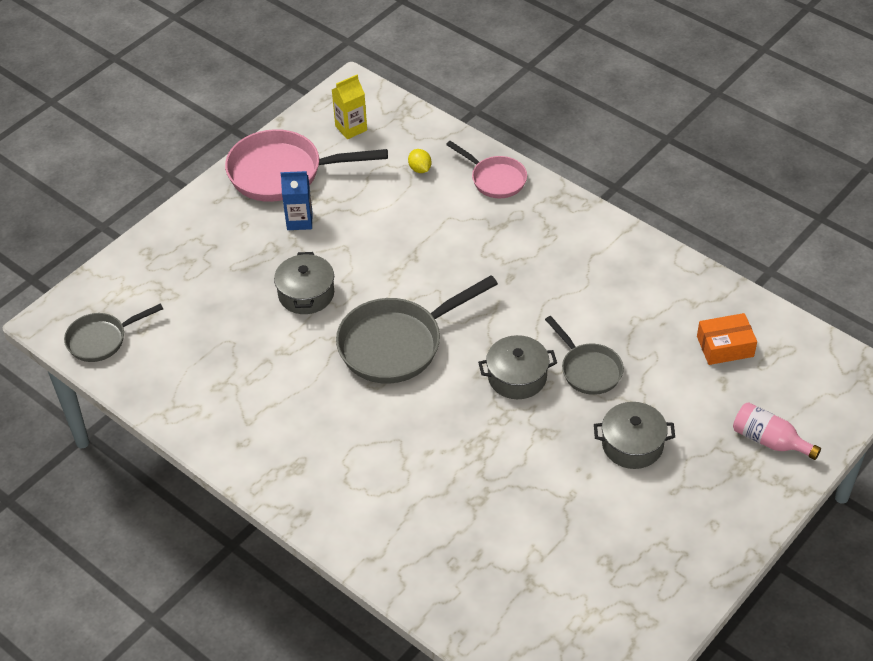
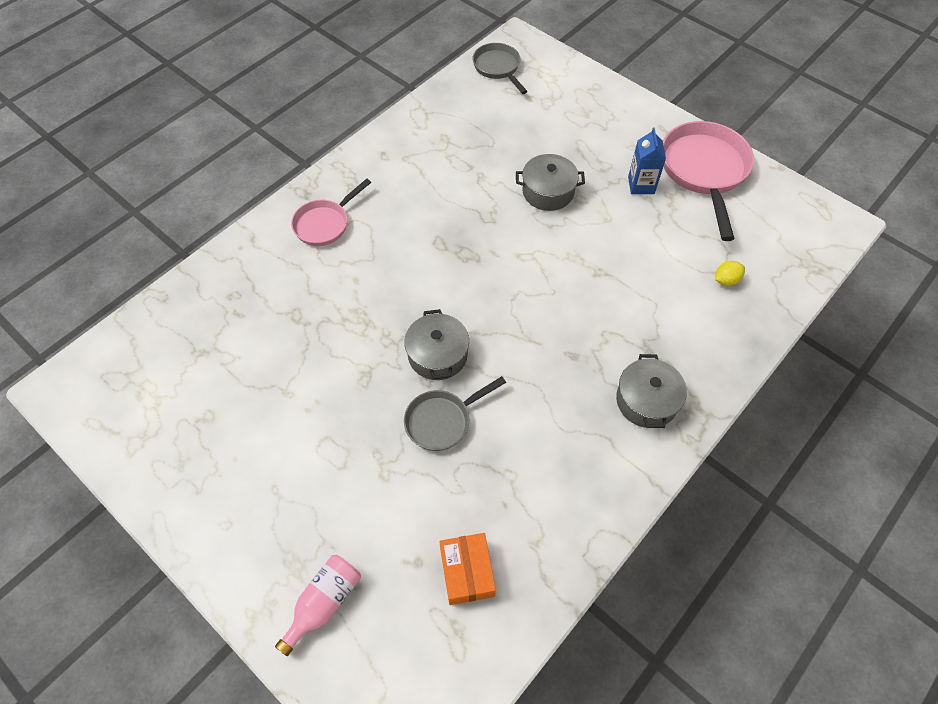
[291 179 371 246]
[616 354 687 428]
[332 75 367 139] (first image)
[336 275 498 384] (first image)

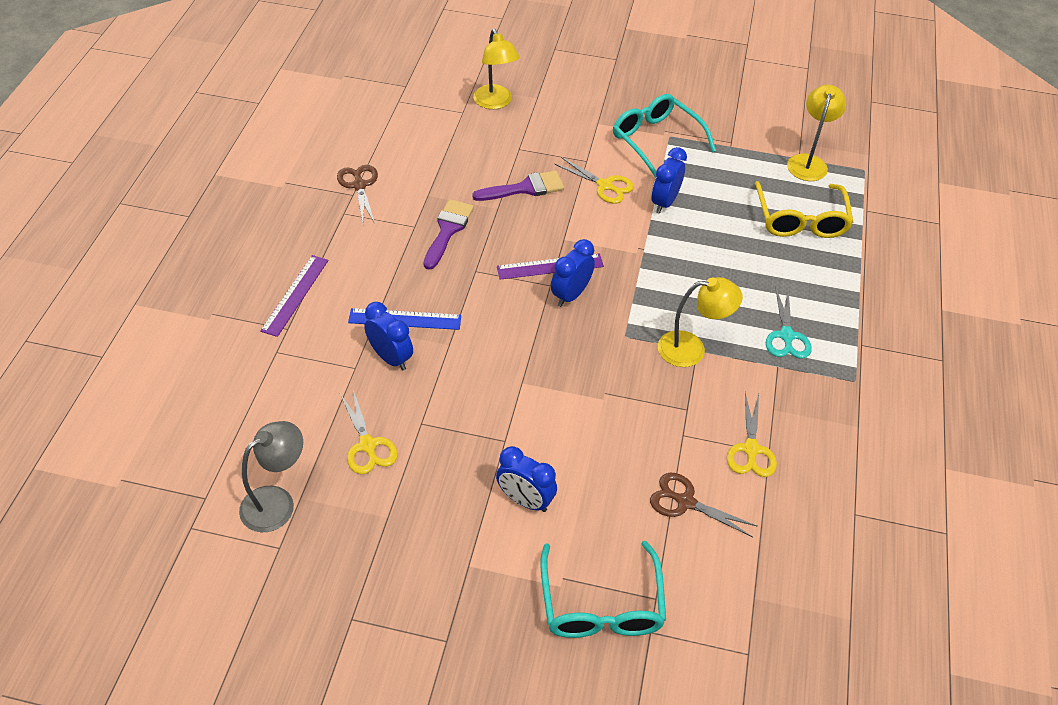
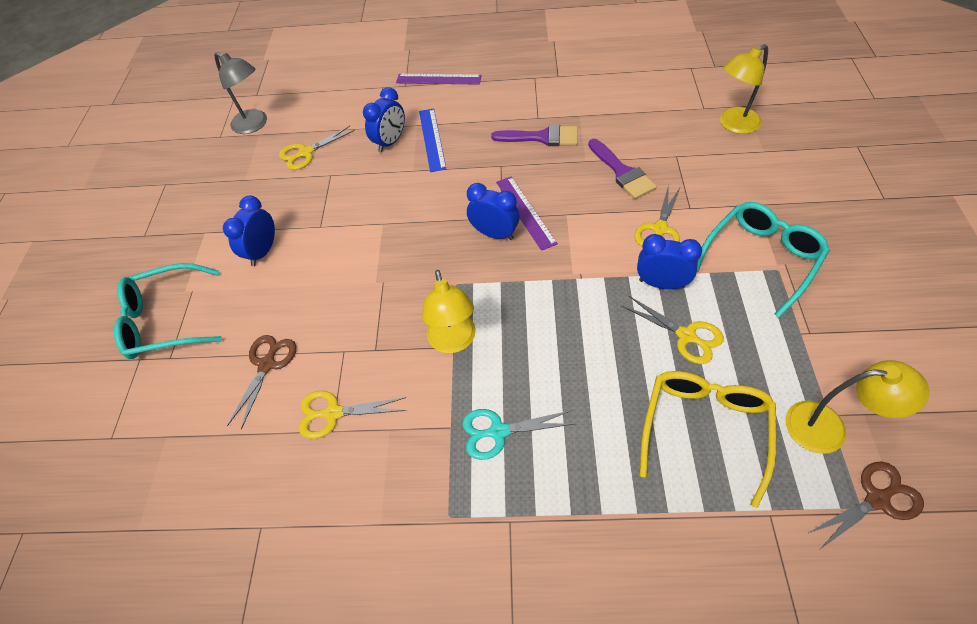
[621 296 724 364]
[640 371 776 508]
[809 462 924 549]

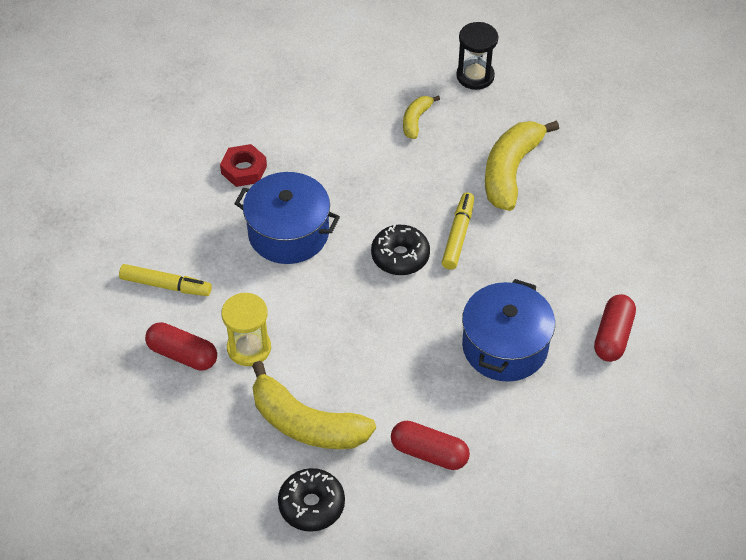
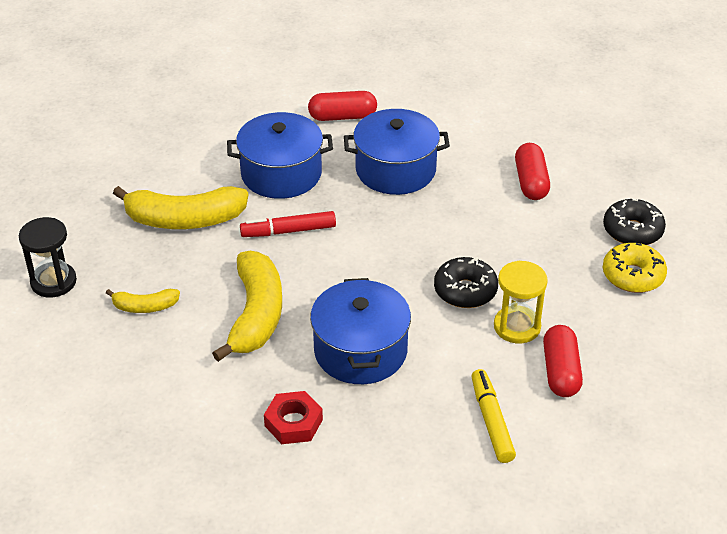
[212 251 282 362]
[227 112 333 199]
[240 211 336 237]
[434 257 498 308]
[603 243 667 293]

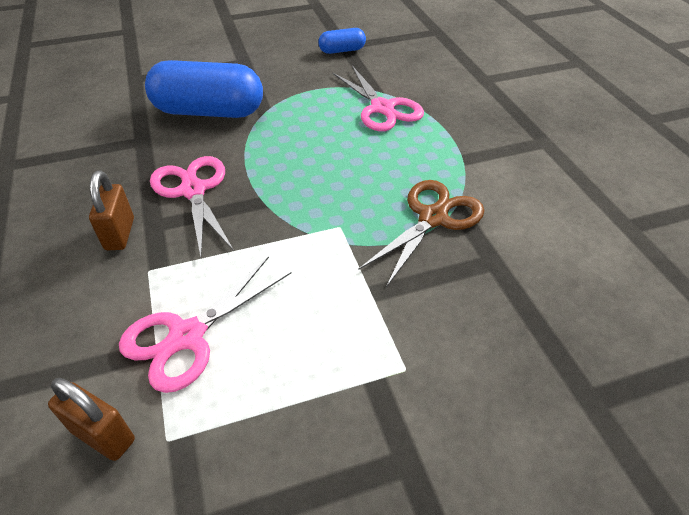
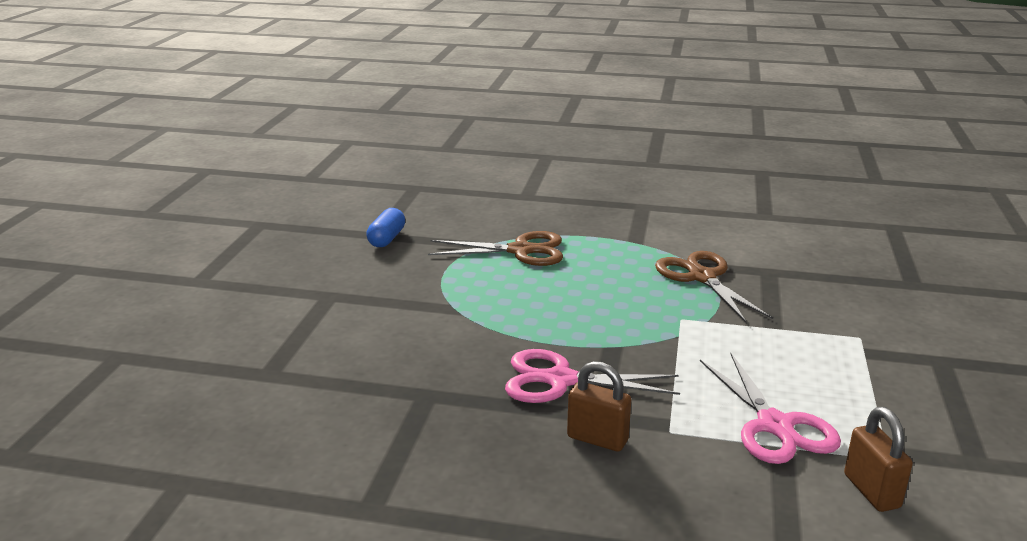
[428 231 563 266]
[844 407 913 512]
[145 60 263 118] (first image)

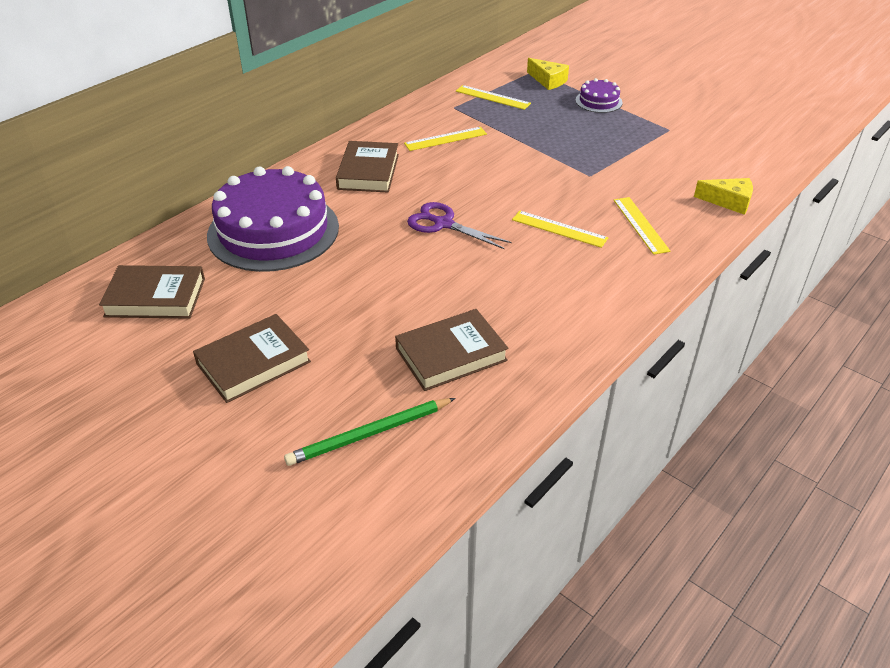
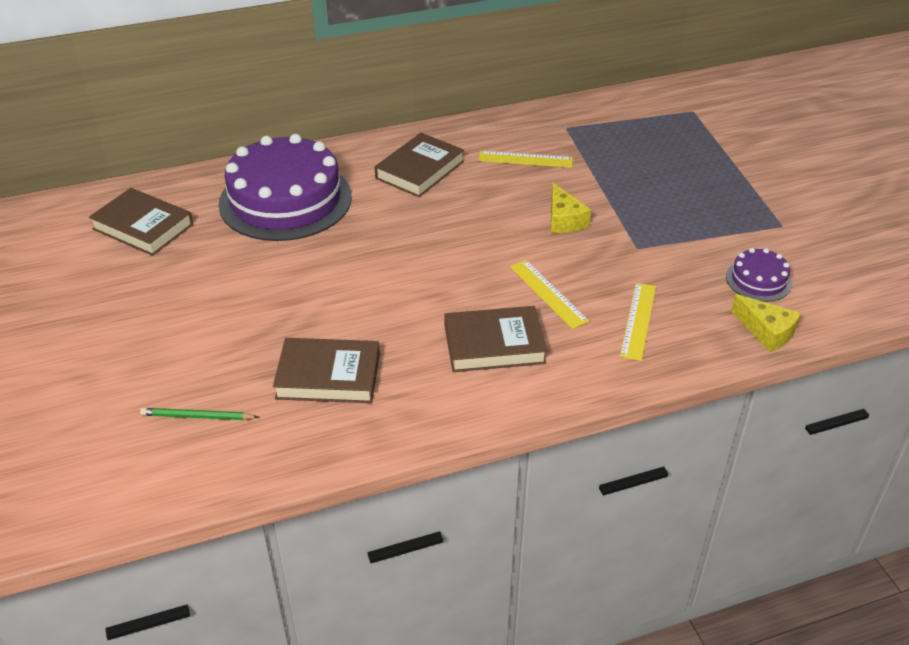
[140 408 258 420]
[444 306 547 372]
[550 183 591 233]
[726 248 792 302]
[407 202 512 249] (first image)
[456 85 531 110] (first image)

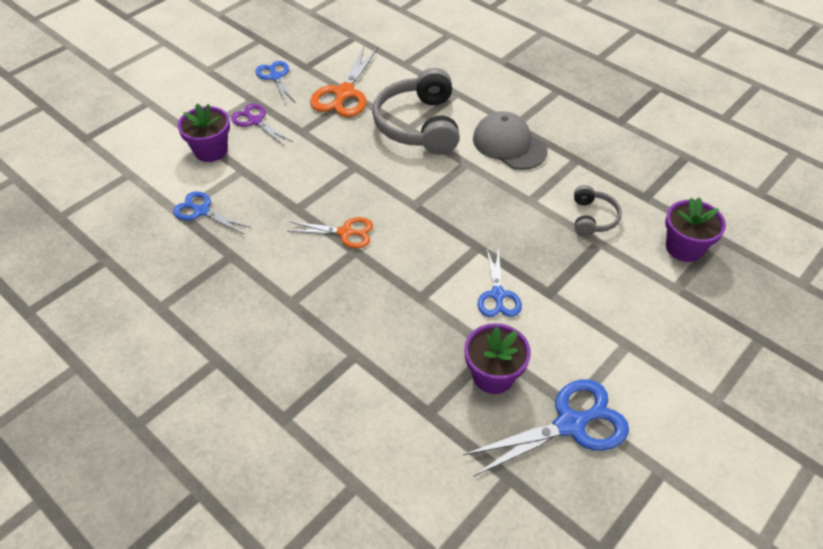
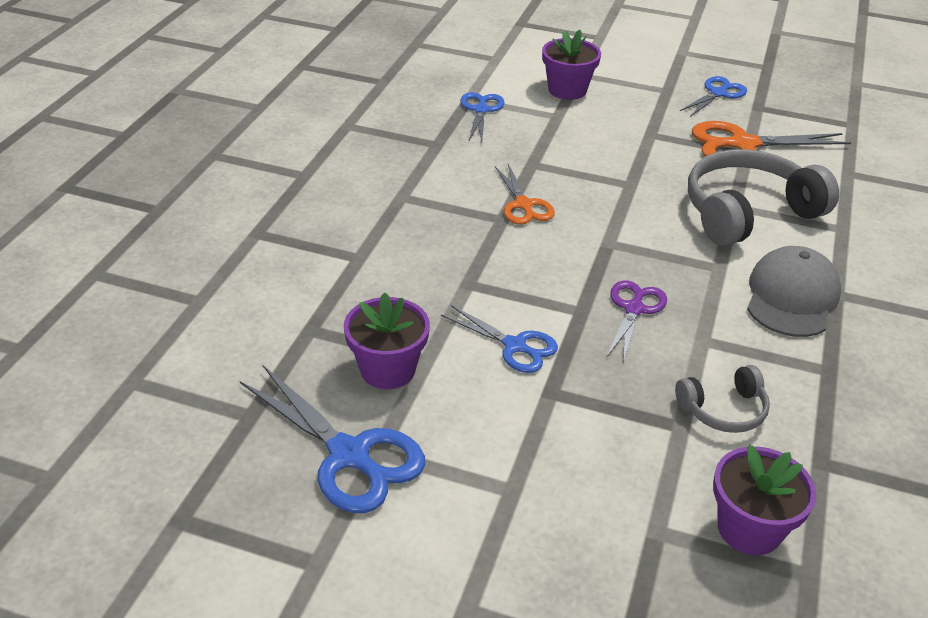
[441 305 558 373]
[607 281 667 362]

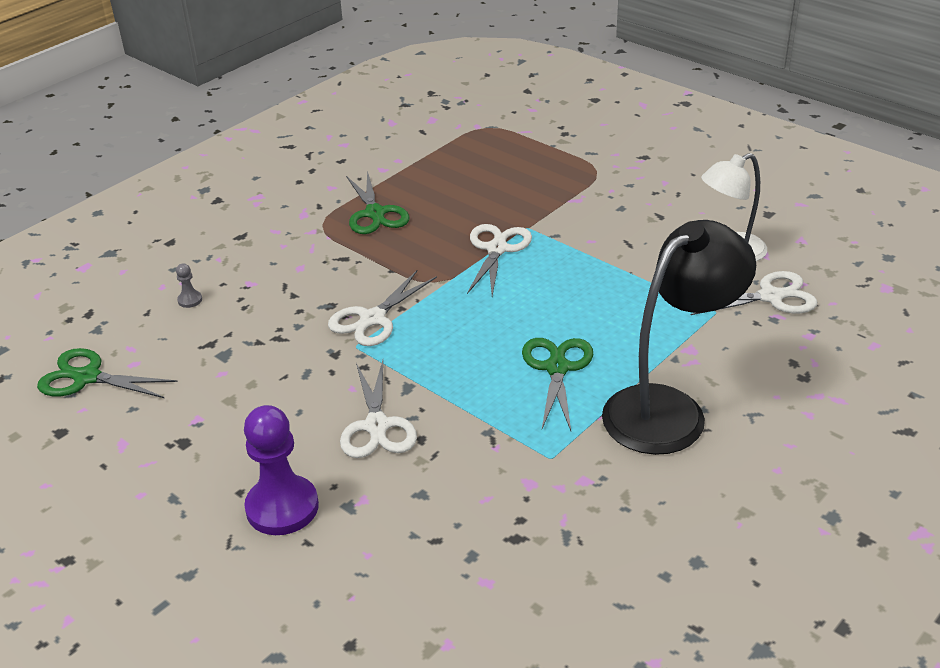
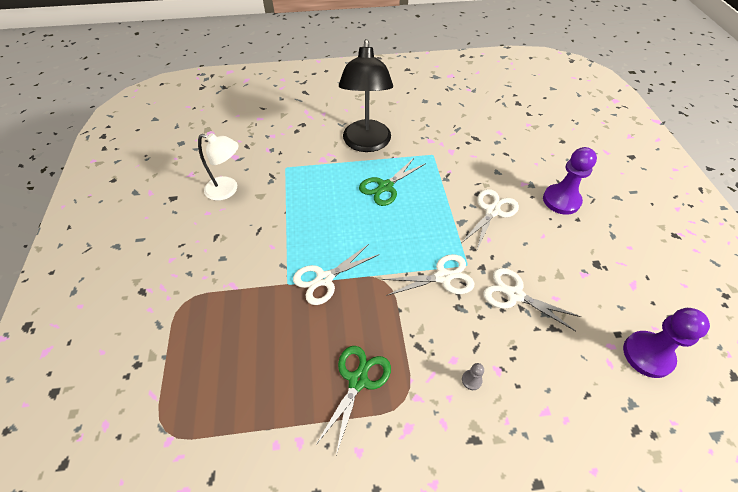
[339 39 393 152]
[462 363 484 390]
[483 268 581 331]
[623 308 710 378]

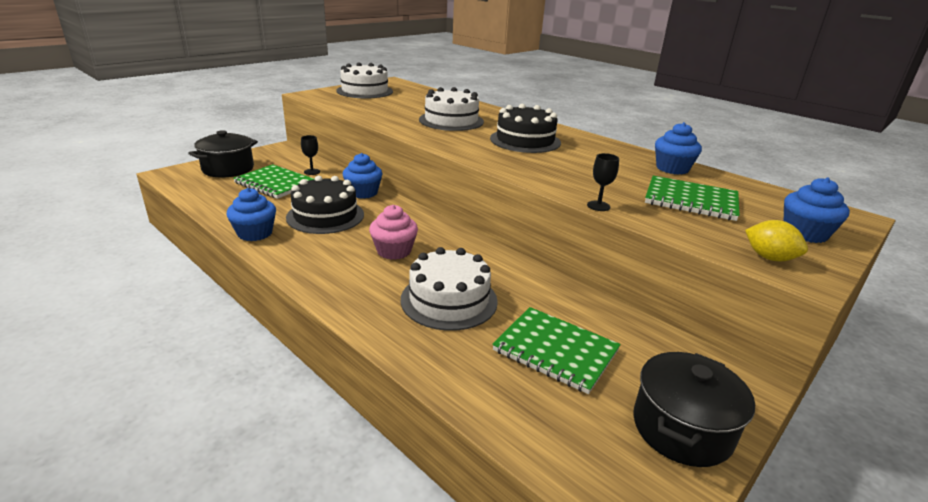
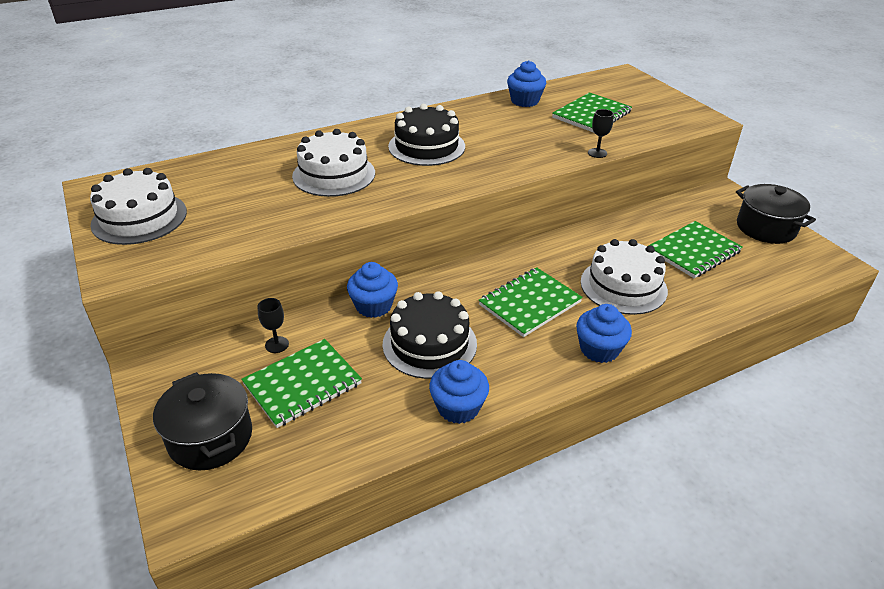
[479 267 583 337]
[576 304 632 363]
[745 220 808 261] (first image)

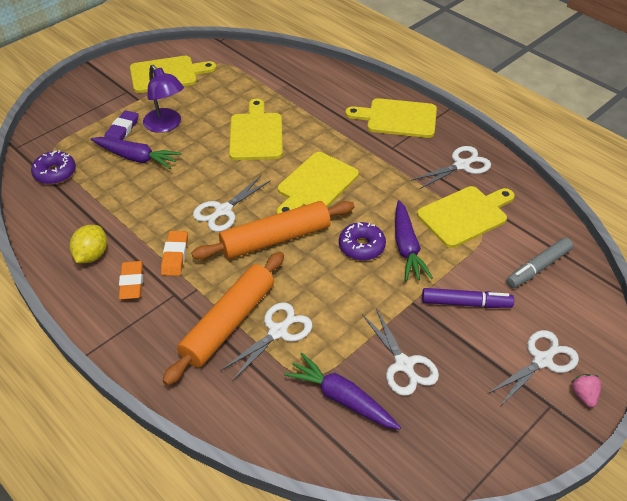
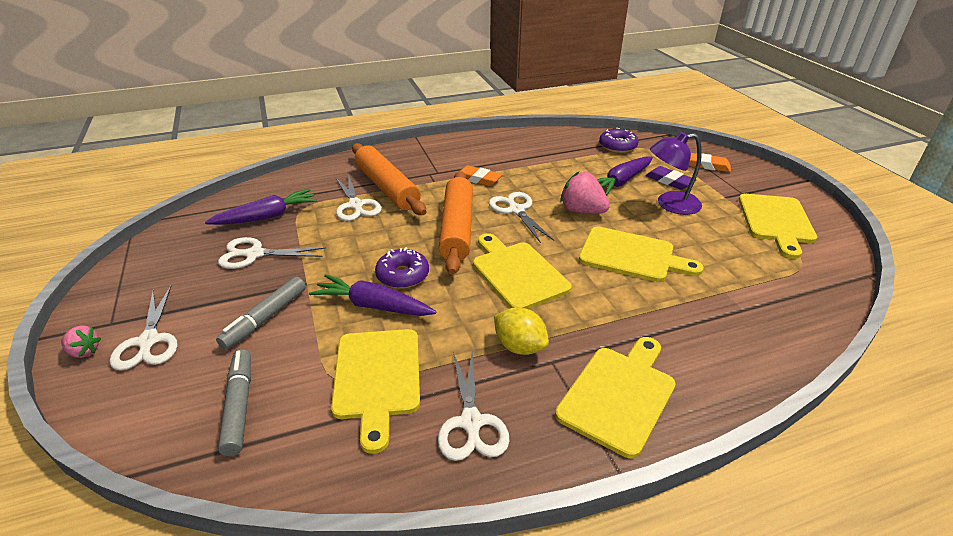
[216 277 306 350]
[494 307 549 355]
[560 172 610 214]
[689 153 731 172]

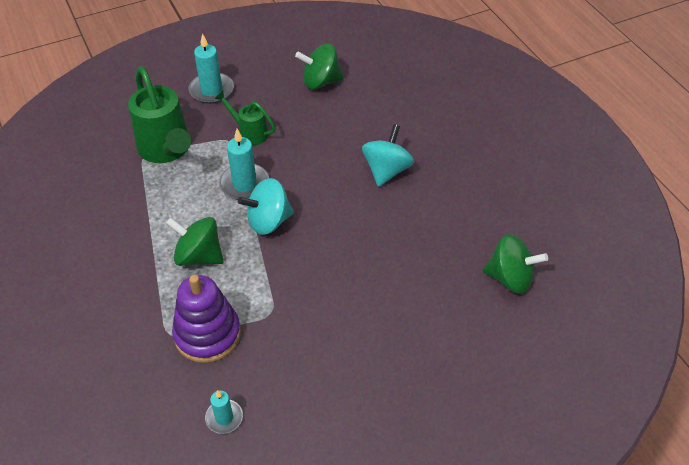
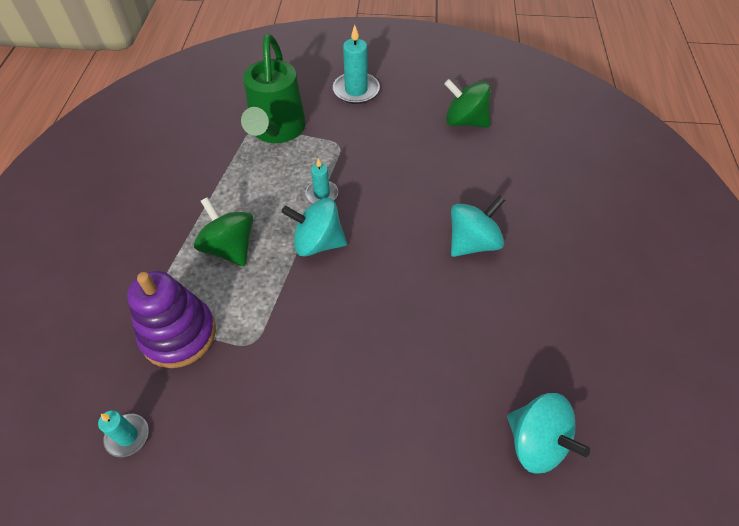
[305 158 338 203]
[507 393 590 474]
[214 91 276 145] (first image)

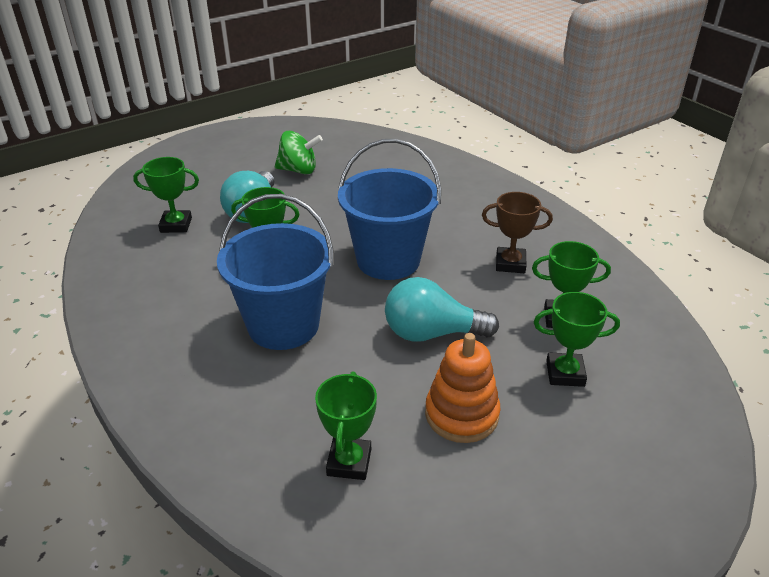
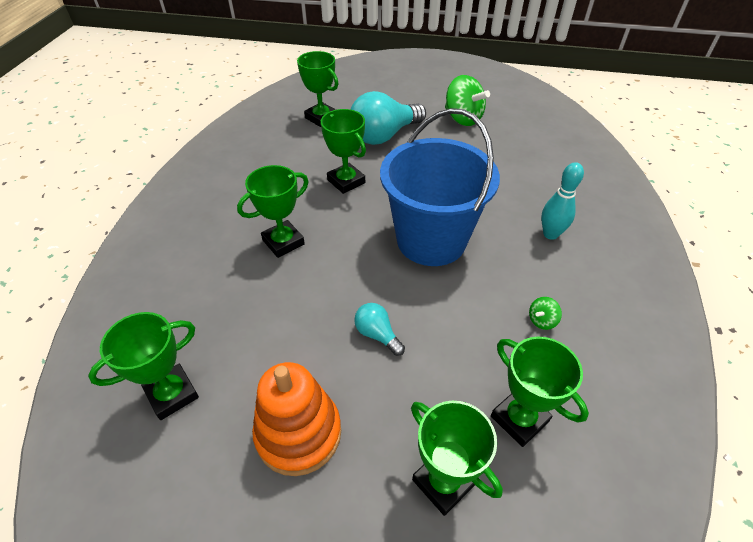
[237 165 309 258]
[354 303 405 356]
[529 297 562 330]
[541 162 584 240]

